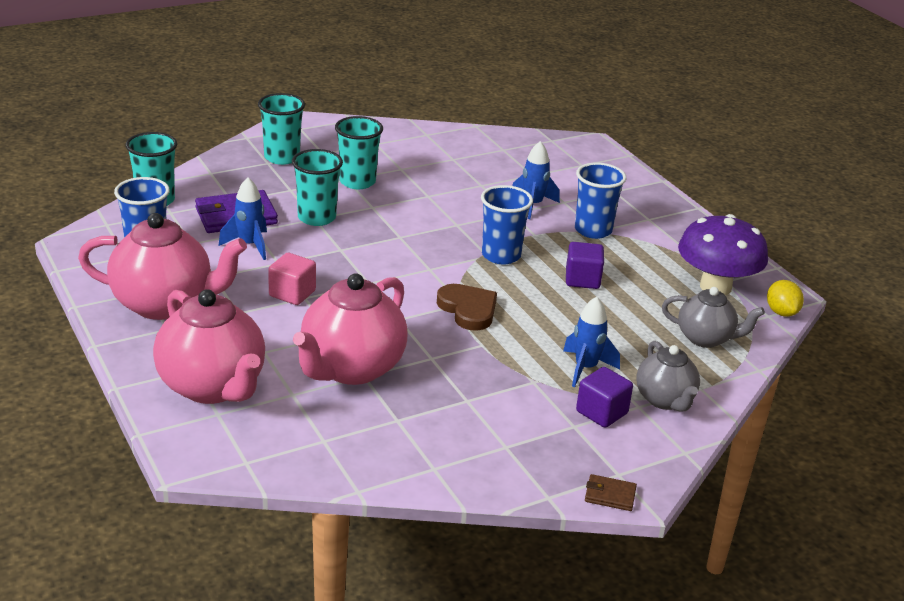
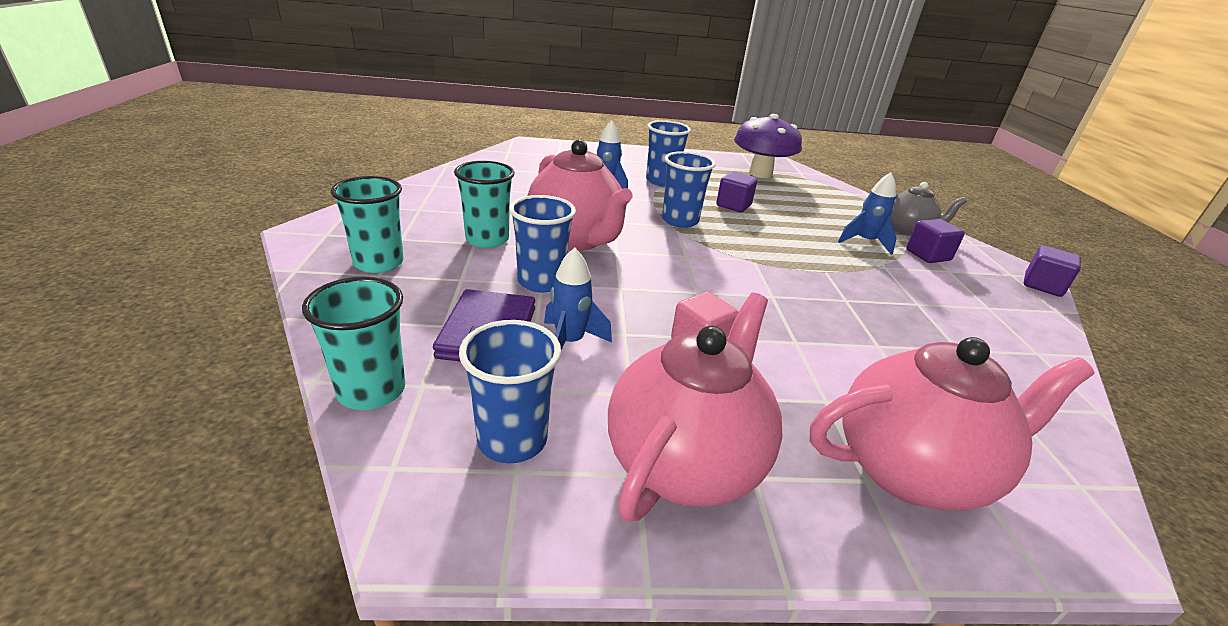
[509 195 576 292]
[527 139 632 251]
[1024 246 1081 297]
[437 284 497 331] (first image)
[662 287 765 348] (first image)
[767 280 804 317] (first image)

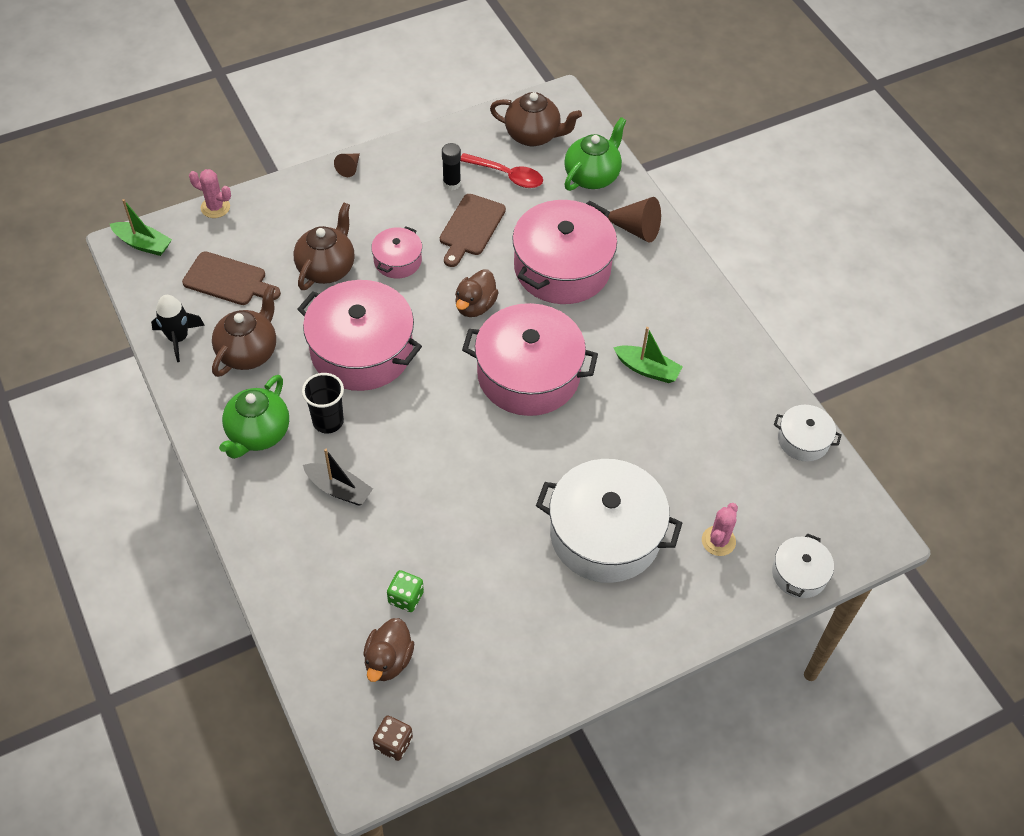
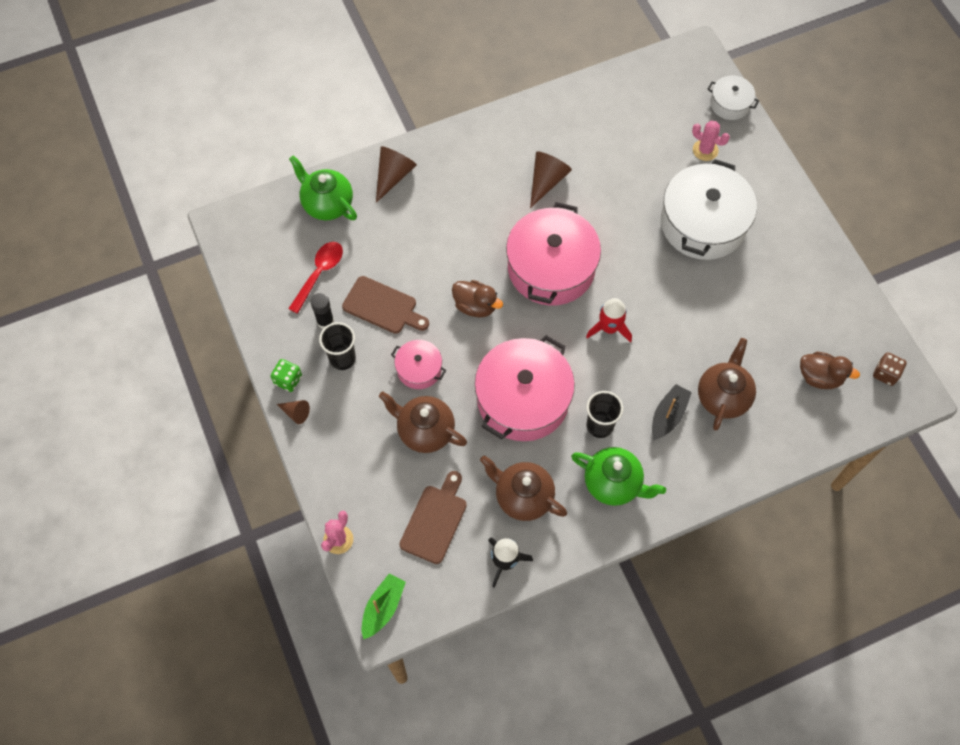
[270 359 302 392]
[319 322 356 370]
[530 151 572 208]
[586 298 632 343]
[698 338 756 431]
[512 200 617 304] (first image)
[774 405 842 462] (first image)

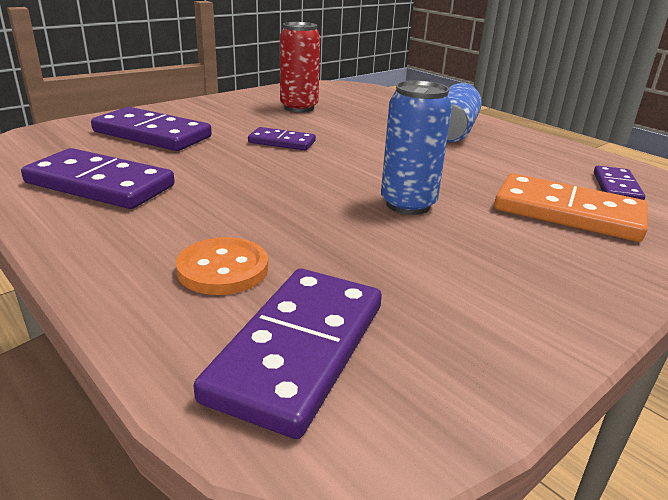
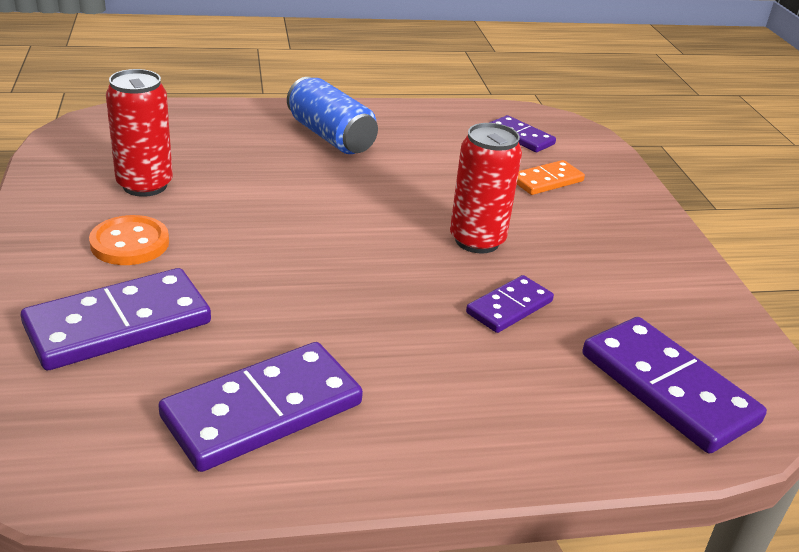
[89 215 169 265]
[450 123 522 253]
[466 275 554 333]
[517 160 585 195]

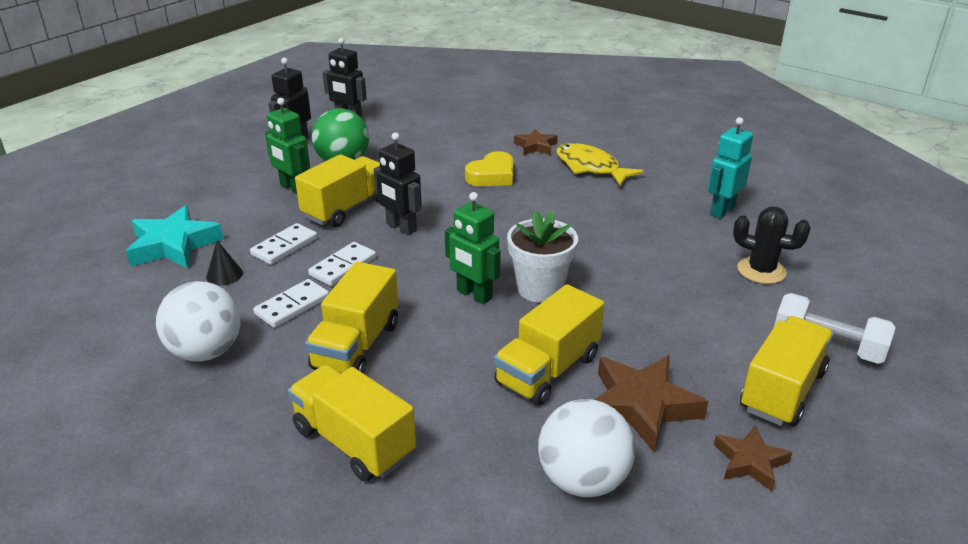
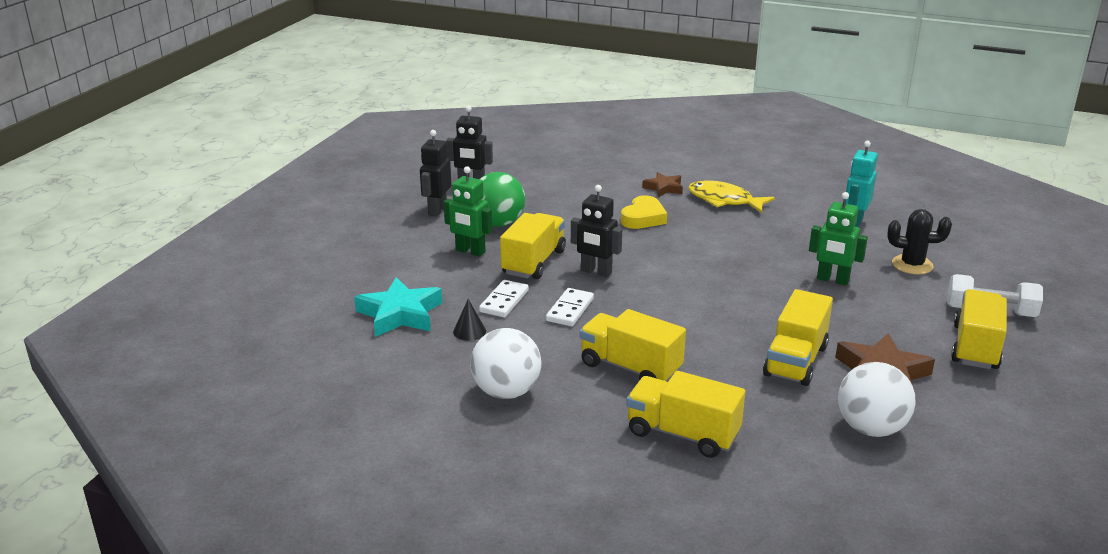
[580 309 686 382]
[809 192 868 286]
[253 279 329 328] (first image)
[507 210 578 303] (first image)
[714 425 792 491] (first image)

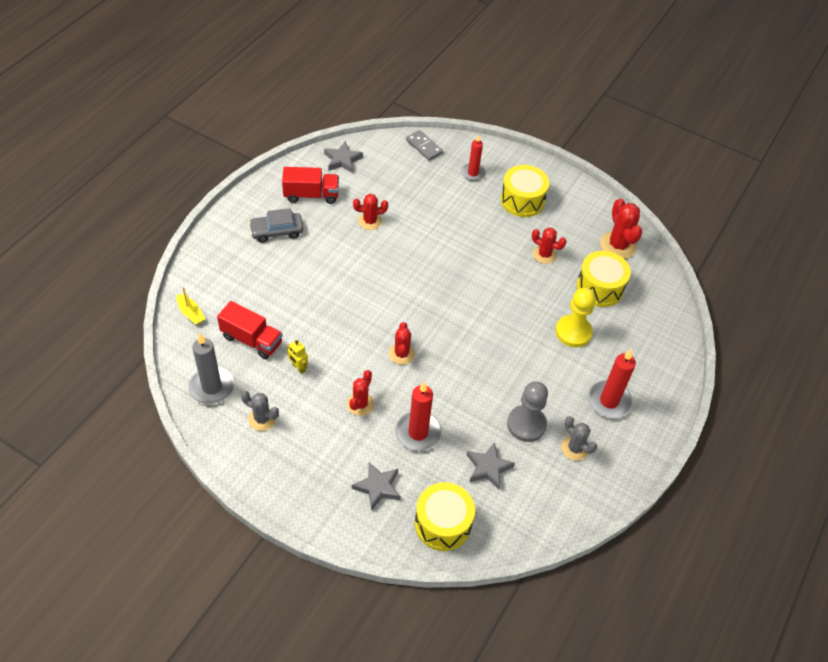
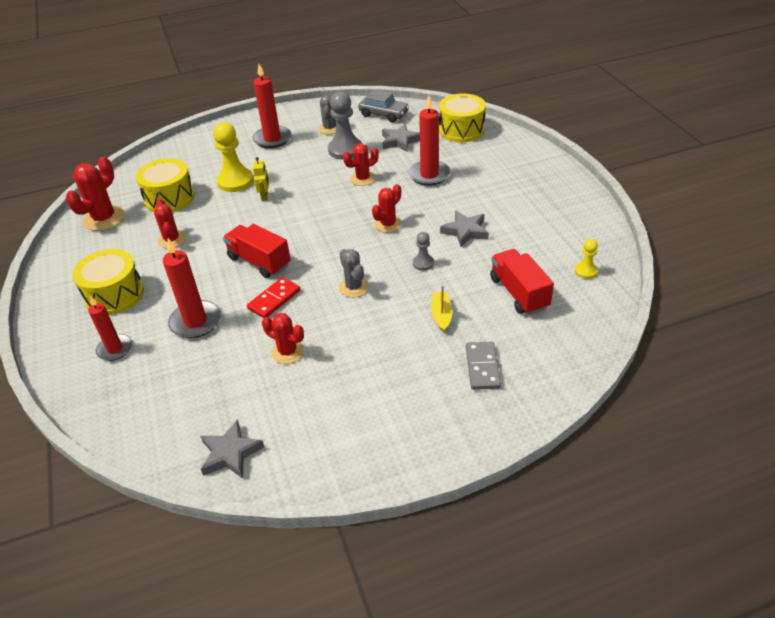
[163 238 221 338]
[223 224 291 278]
[247 277 301 318]
[253 157 269 201]
[339 249 369 298]
[343 143 379 186]
[358 89 409 122]
[413 232 434 271]
[431 285 453 333]
[440 211 489 247]
[466 342 501 390]
[575 239 598 279]

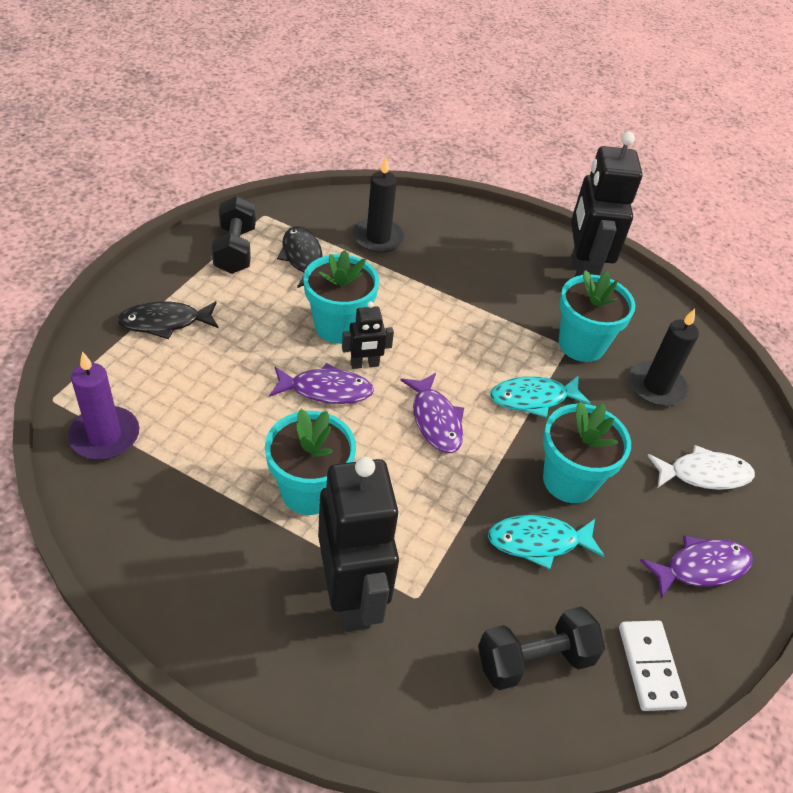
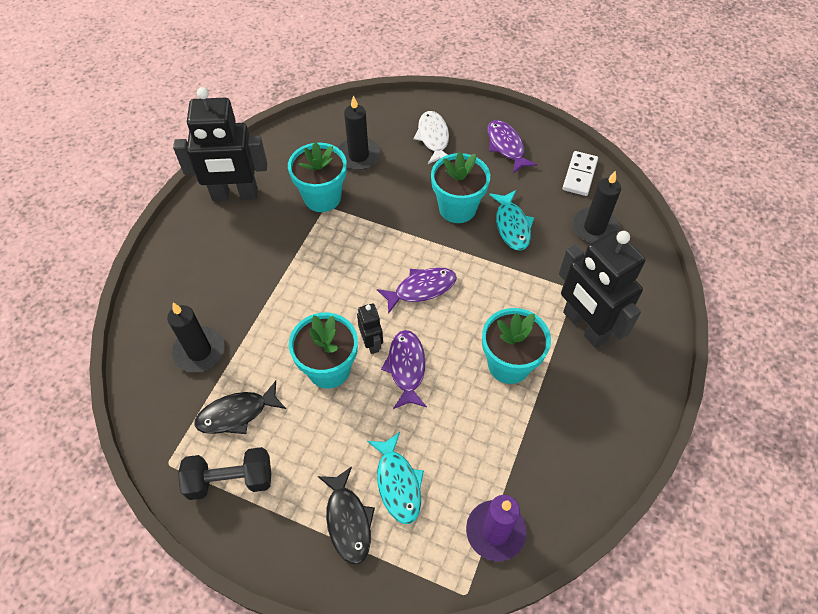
[367 432 424 524]
[559 230 645 348]
[563 151 598 196]
[572 171 621 243]

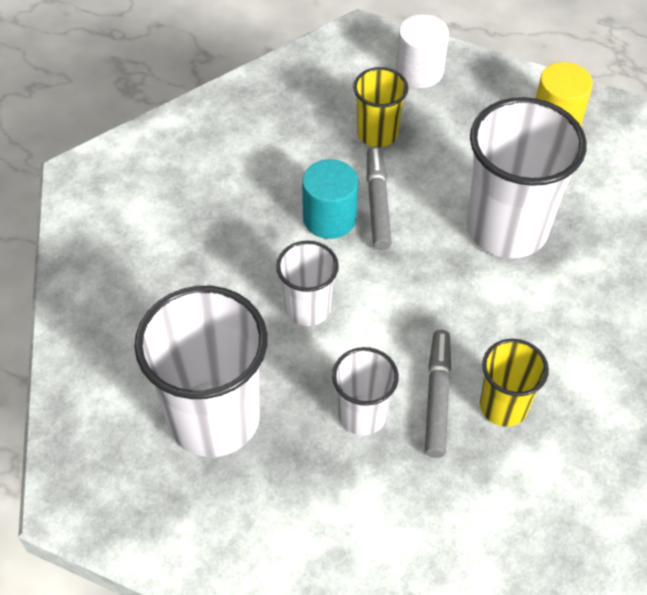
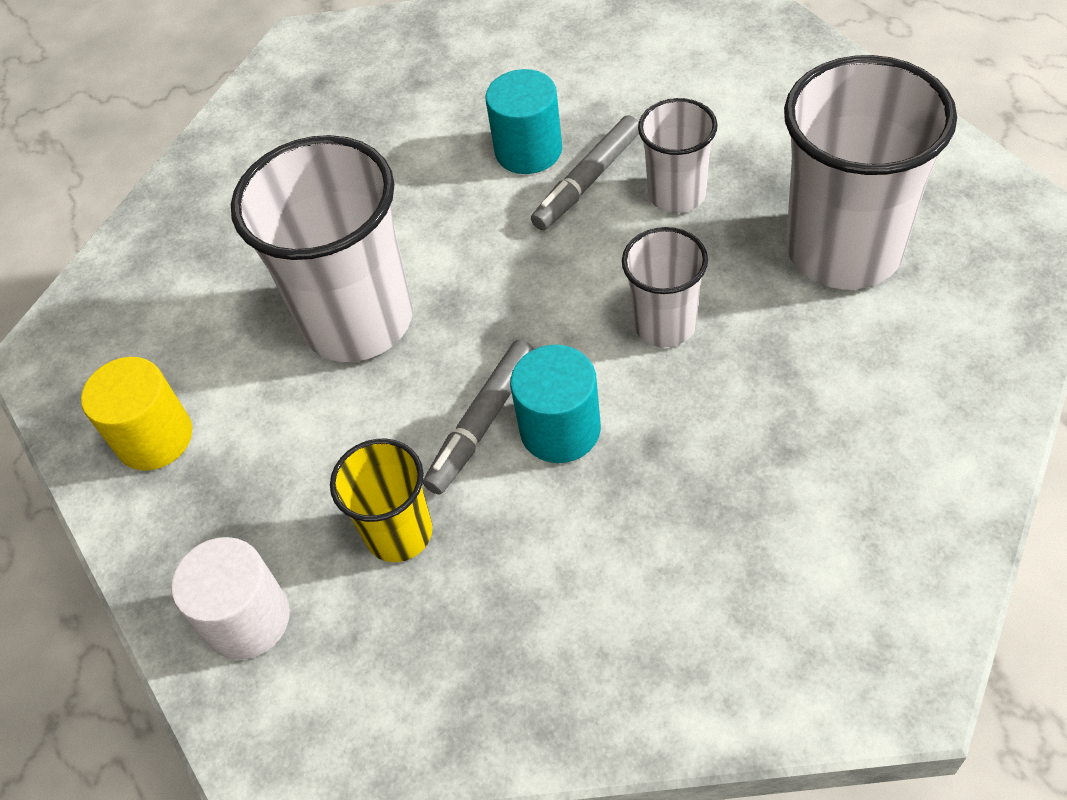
[485 69 562 174]

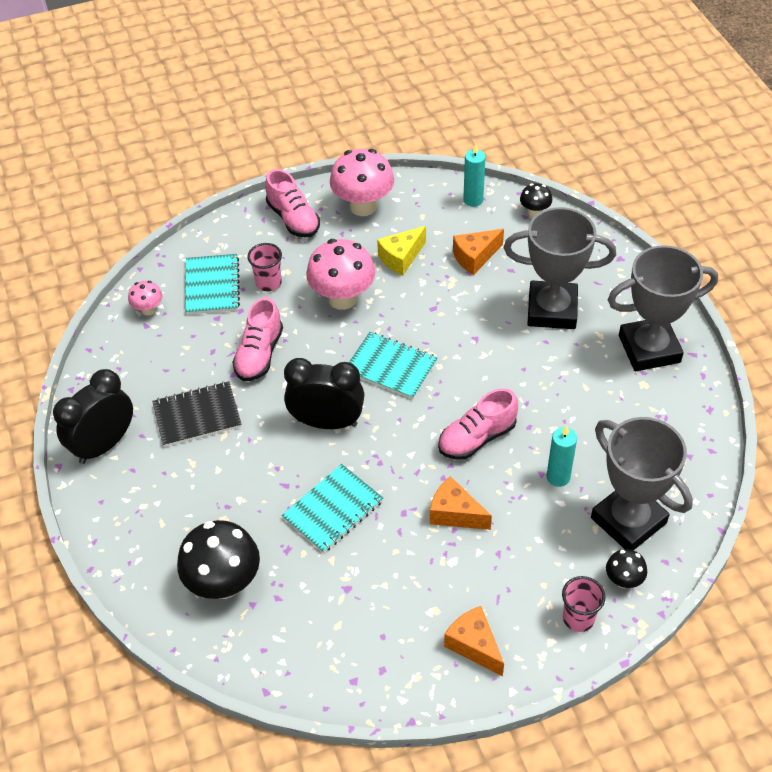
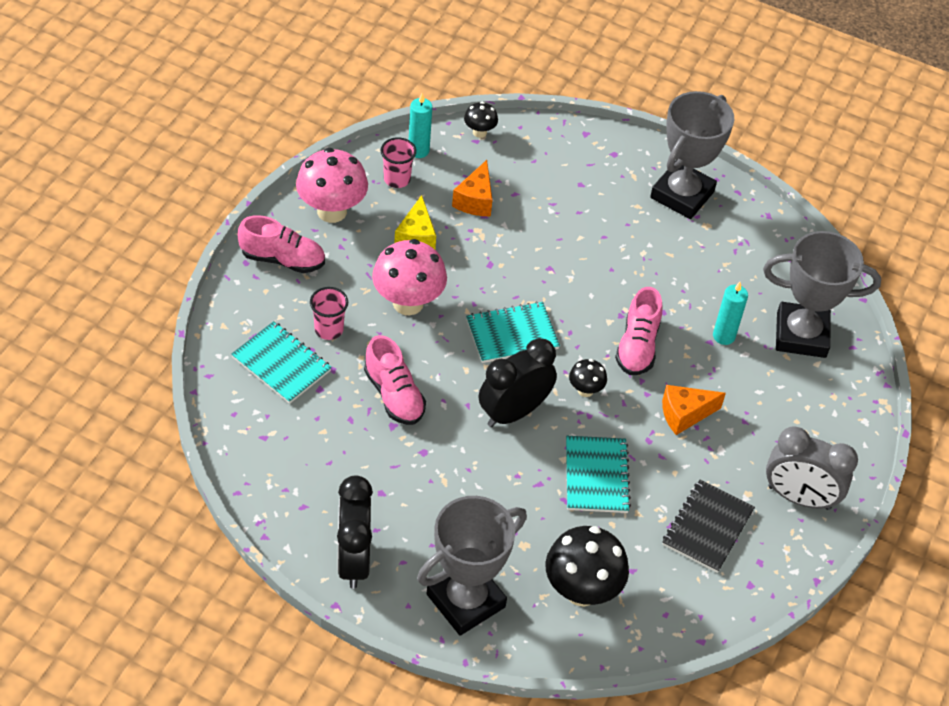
[381 137 416 188]
[417 496 527 636]
[569 359 607 397]
[662 480 755 573]
[766 426 858 510]
[128 281 163 316] (first image)

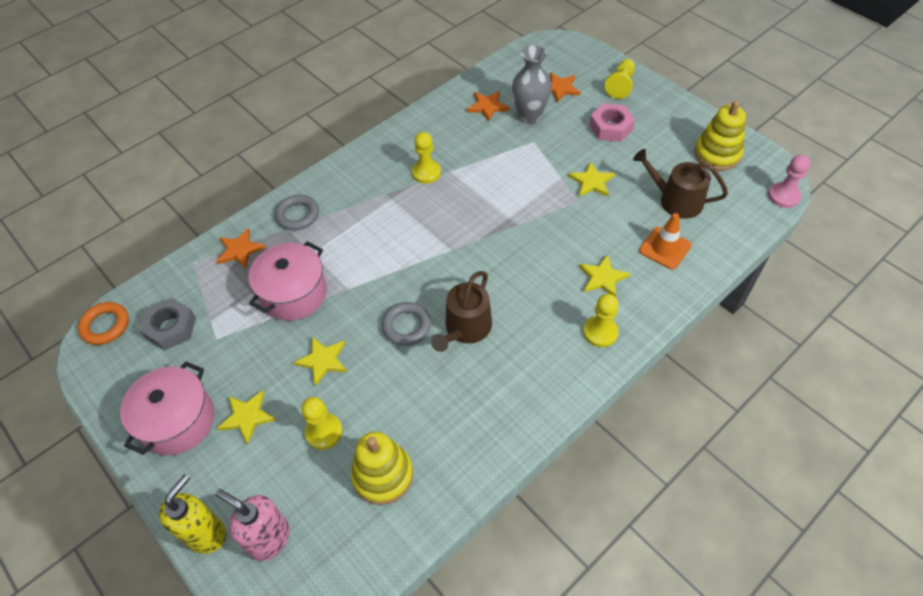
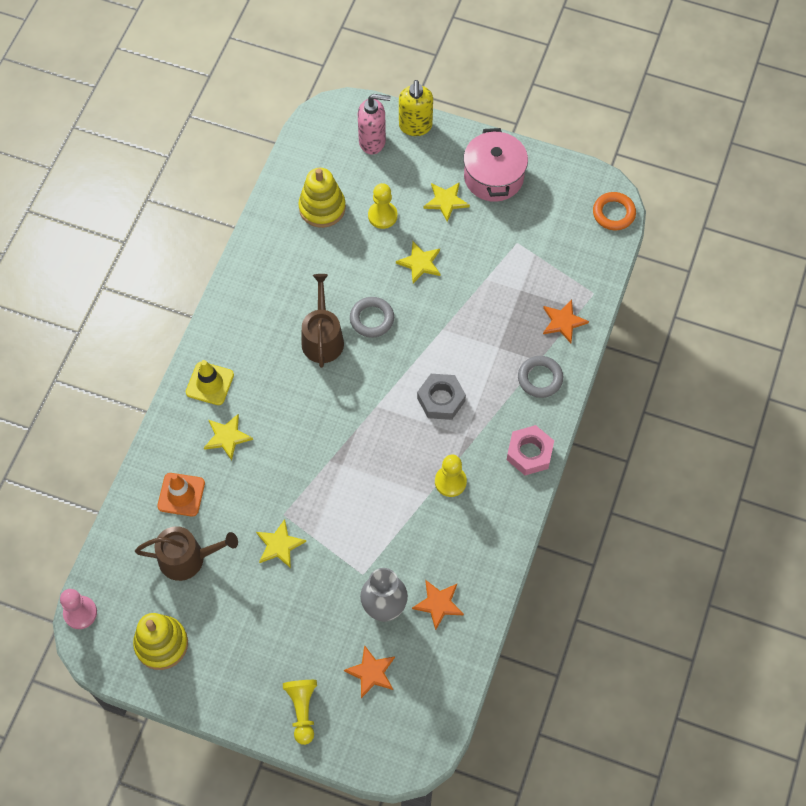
[186 360 234 405]
[417 374 466 420]
[507 425 554 475]
[248 241 327 321] (first image)

